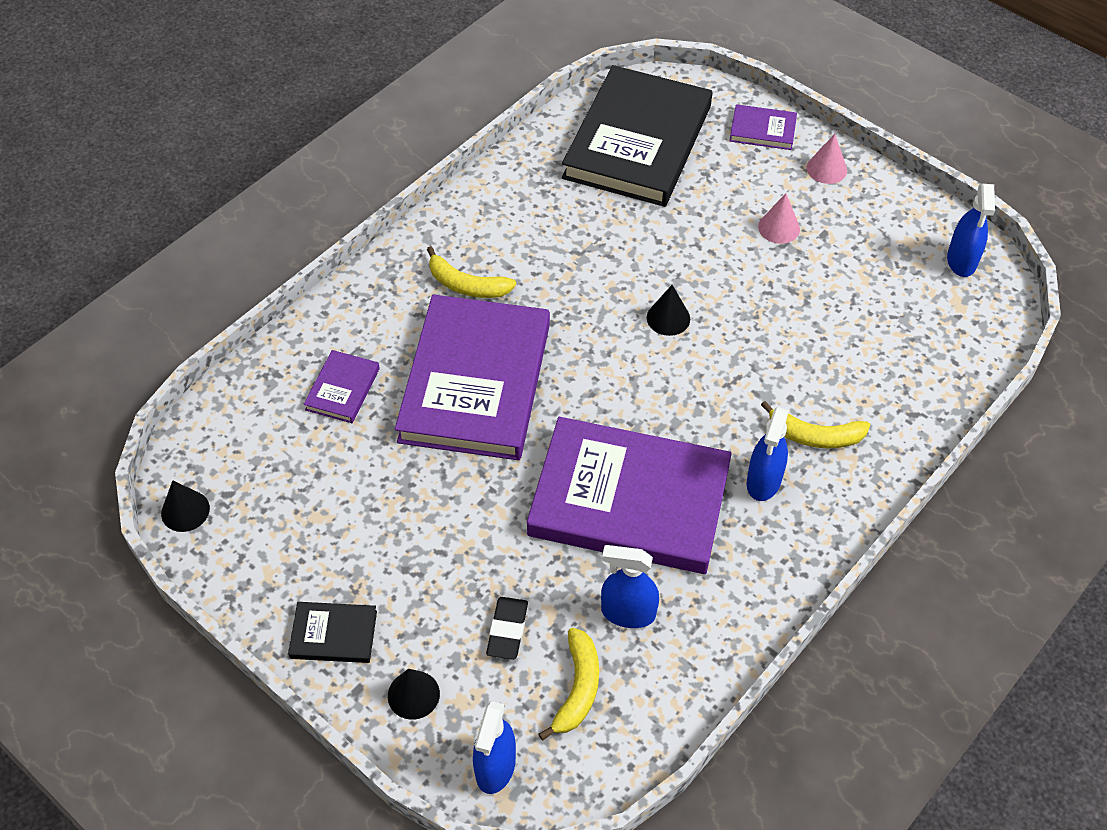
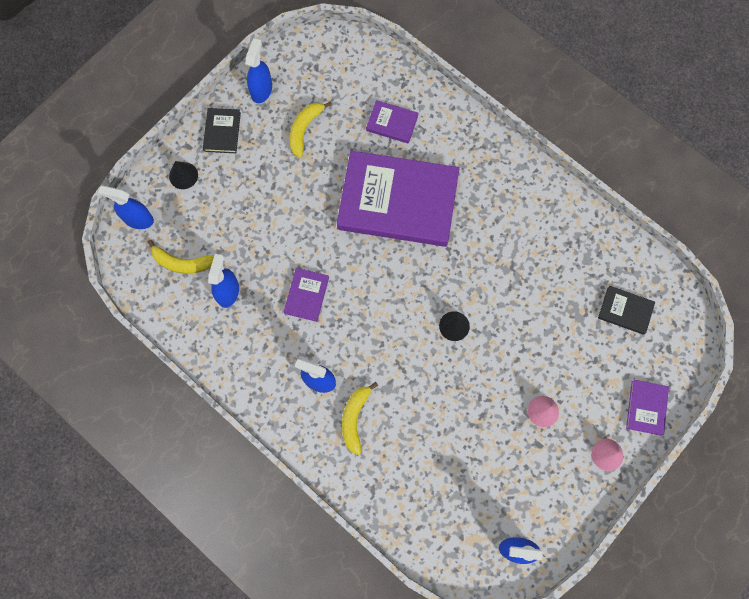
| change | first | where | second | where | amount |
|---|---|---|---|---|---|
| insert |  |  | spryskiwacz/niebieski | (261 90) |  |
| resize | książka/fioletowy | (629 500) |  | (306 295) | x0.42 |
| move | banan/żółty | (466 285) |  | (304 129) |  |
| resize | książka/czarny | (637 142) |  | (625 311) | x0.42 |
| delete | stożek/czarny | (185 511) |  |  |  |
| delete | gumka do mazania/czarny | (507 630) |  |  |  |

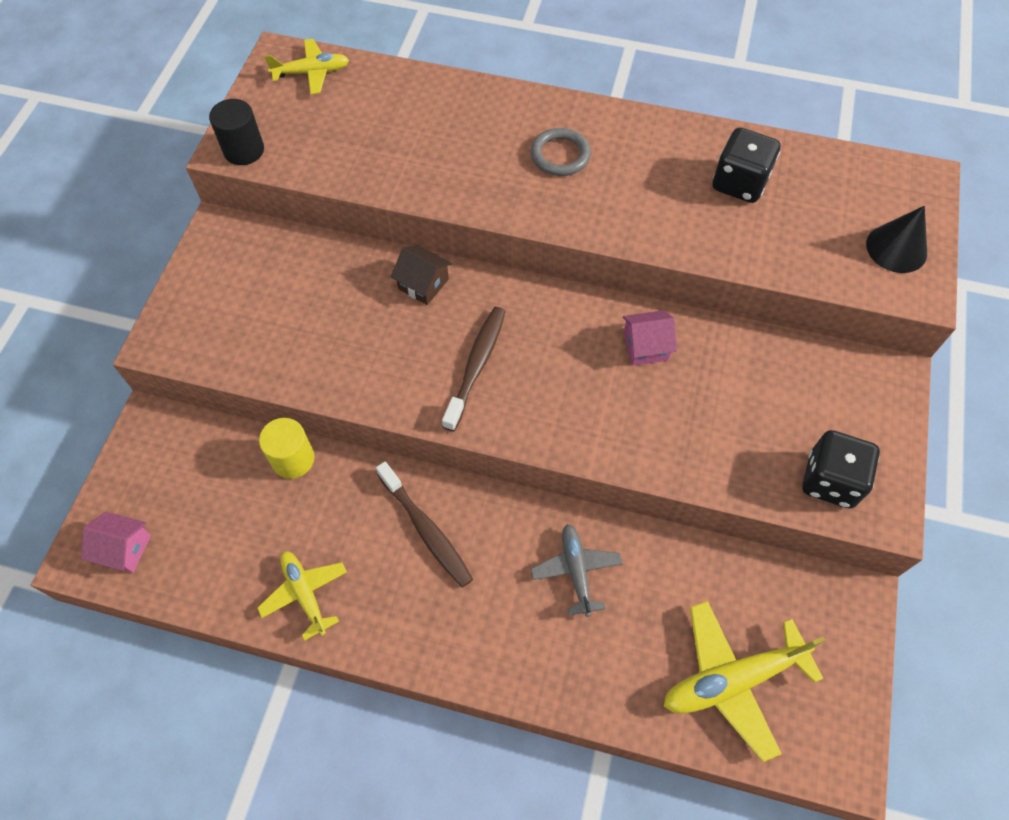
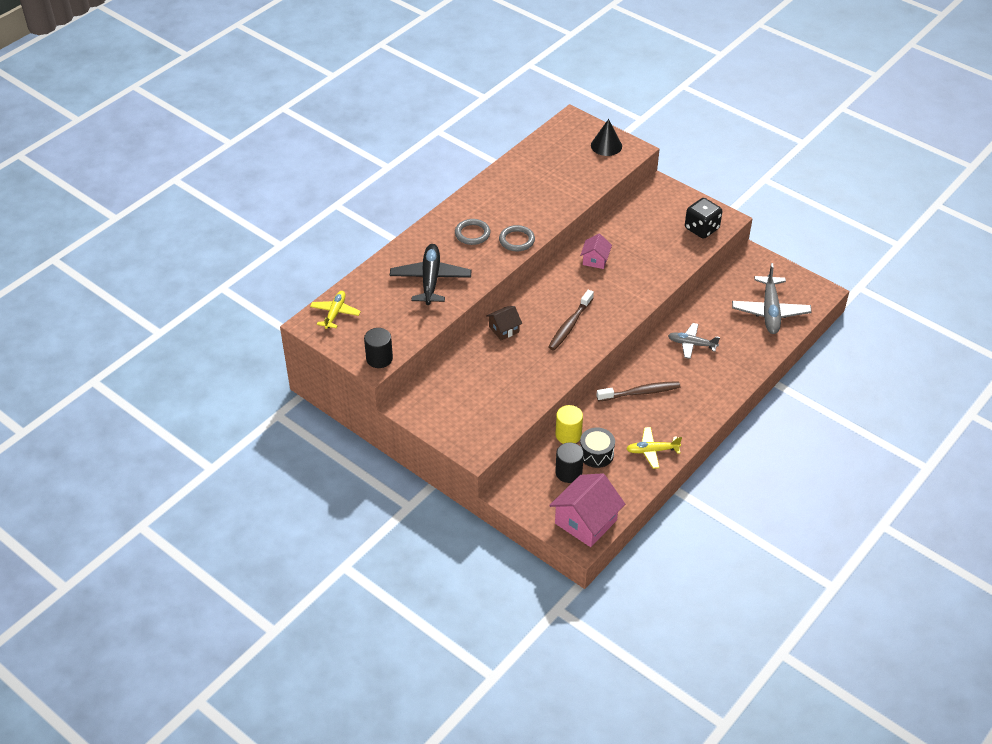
| change | first | where | second | where | amount |
|---|---|---|---|---|---|
| insert |  |  | samolot/czarny | (430 280) |  |
| insert |  |  | pierścień/szary | (517 240) |  |
| rotate | szczoteczka do zębów/brązowy | (476 366) |  | (570 325) | 105 degrees counterclockwise |
| resize | domek/różowy | (124 549) |  | (586 521) | x1.83 |
| insert |  |  | walec/czarny | (568 472) |  |
| insert |  |  | bęben/czarny | (596 454) |  |
| recolor | samolot/żółty | (732 680) | samolot/szary | (770 311) |  |
| delete | kostka do gry/czarny | (739 183) |  |  |  |

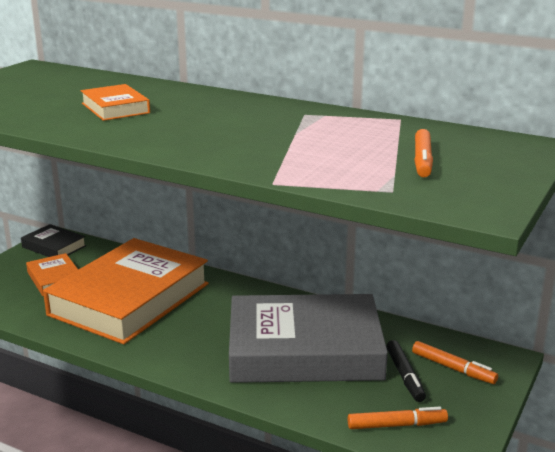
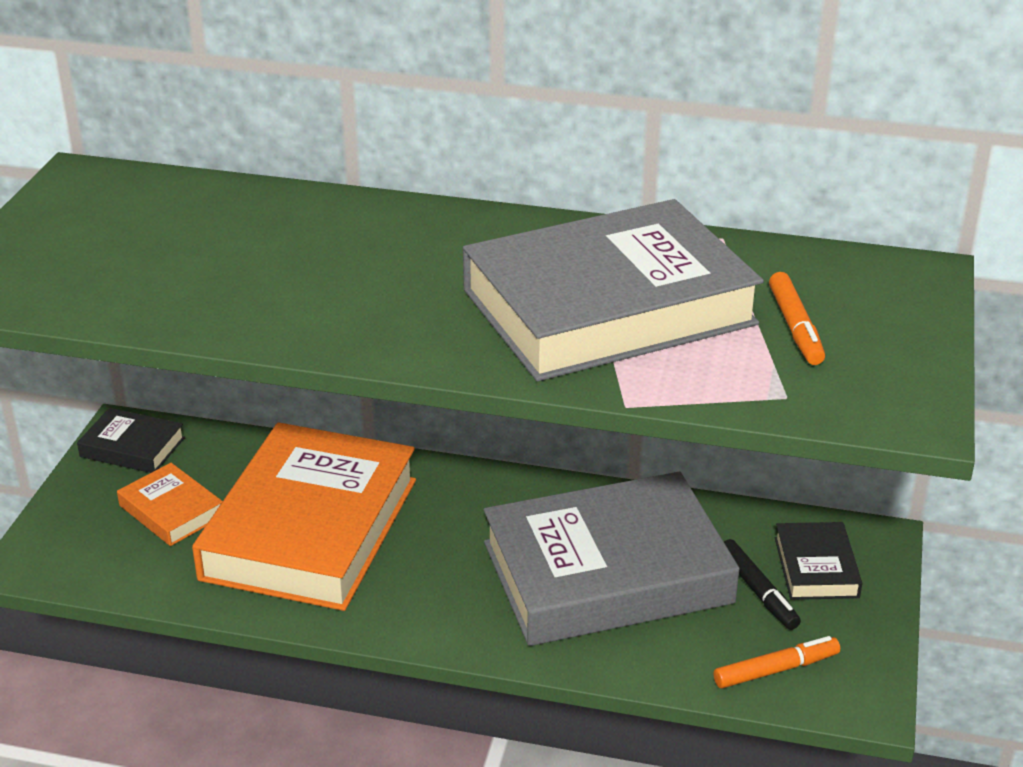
| change | first | where | second | where | amount |
|---|---|---|---|---|---|
| insert |  |  | książka/szary | (608 307) |  |
| replace | flamaster/pomarańczowy | (453 368) | książka/czarny | (816 567) |  |
| delete | książka/pomarańczowy | (115 108) |  |  |  |

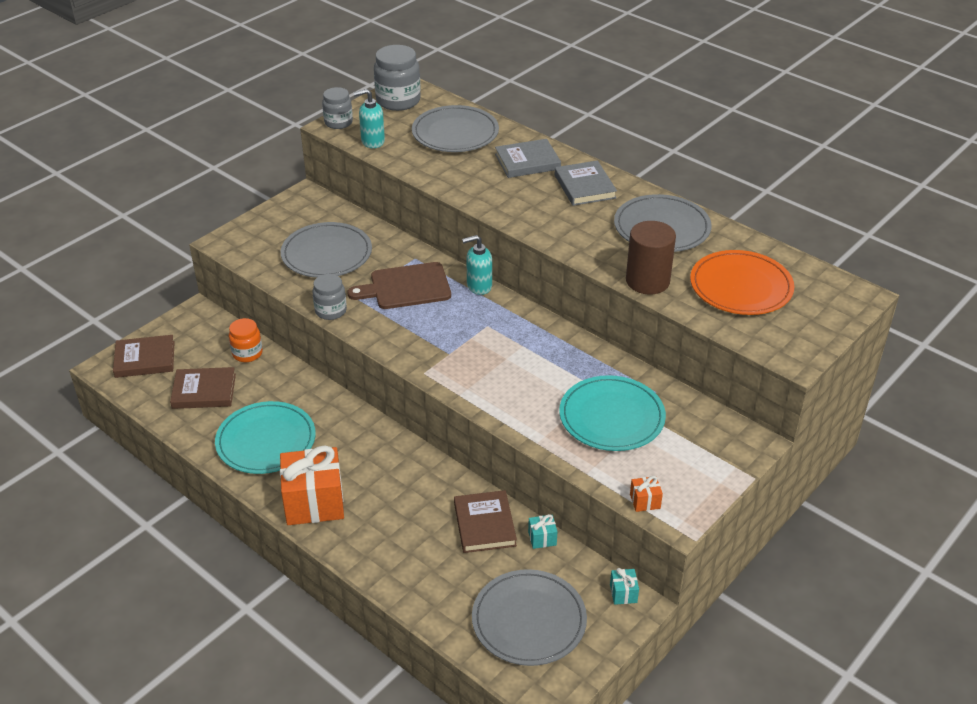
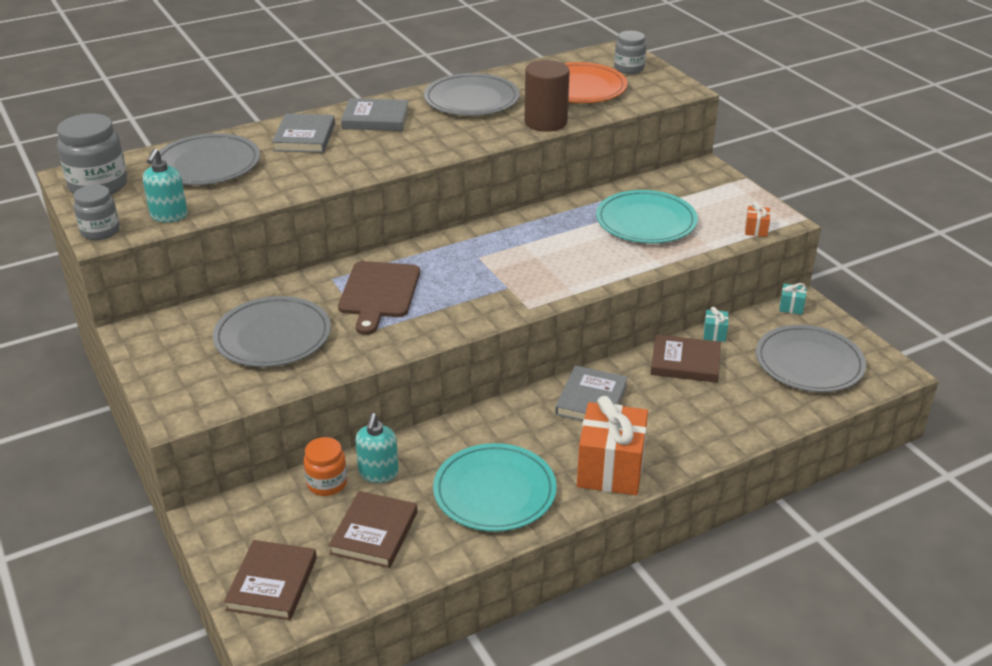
| change | first | where | second | where | amount |
|---|---|---|---|---|---|
| move | dozownik mydła/turkusowy | (479 286) |  | (378 473) |  |
| insert |  |  | książka/szary | (591 400) |  |
| move | słoik/szary | (331 311) |  | (629 68) |  |

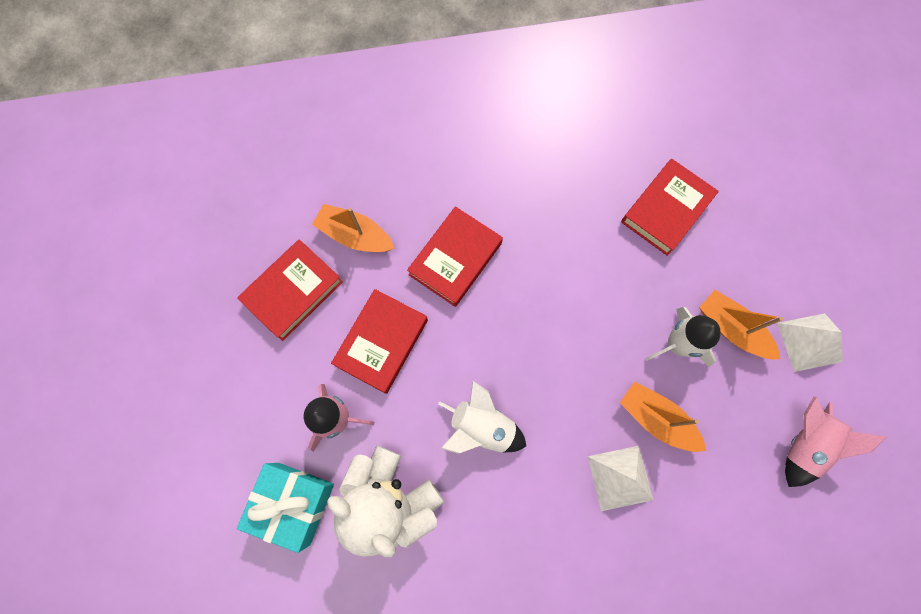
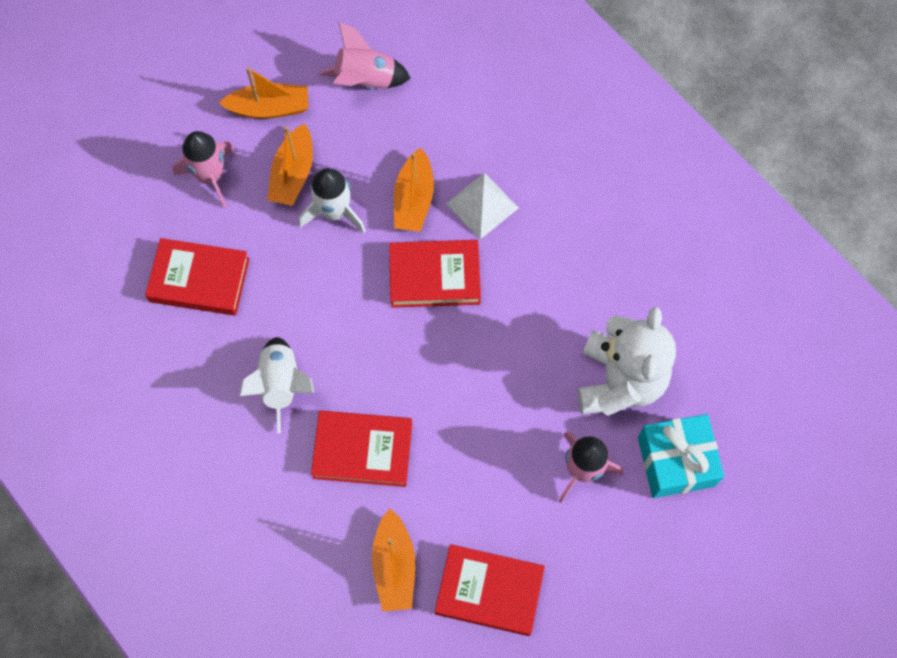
| change | first | where | second | where | amount |
|---|---|---|---|---|---|
| insert |  |  | rakieta/różowy | (210 176) |  |
| replace | piramida/biały | (809 342) | łódka/pomarańczowy | (269 108) |  |
| move | rakieta/biały | (481 427) |  | (281 384) |  |
| move | książka/czerwony | (382 342) |  | (434 276) |  |

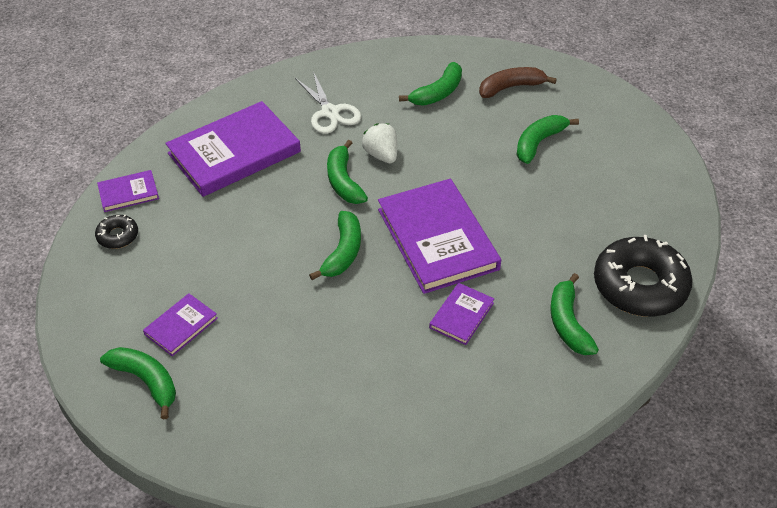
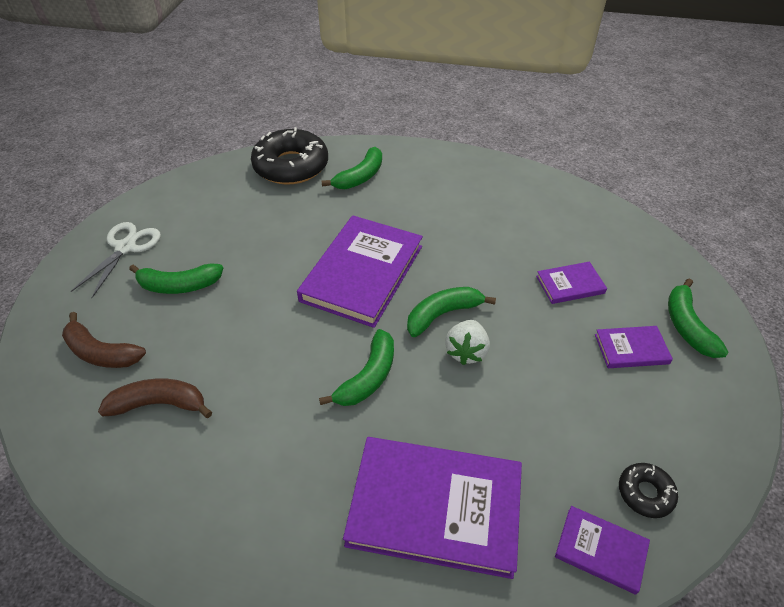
| change | first | where | second | where | amount |
|---|---|---|---|---|---|
| move | nożyczki/biały | (330 112) |  | (126 247) |  |
| recolor | banan/zielony | (438 93) | banan/brązowy | (159 404) |  |
| move | truskawka/biały | (381 155) |  | (466 351) |  |
| move | książka/fioletowy | (461 315) |  | (570 285) |  |

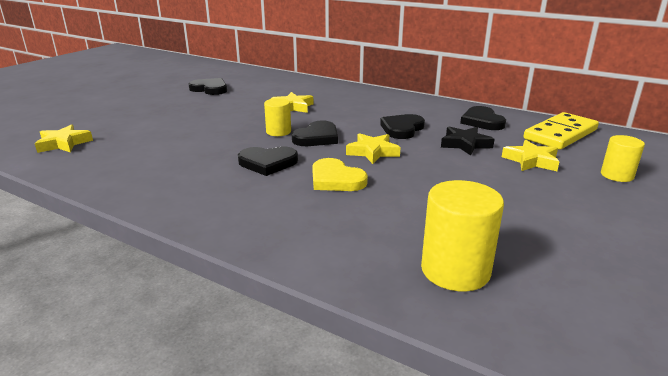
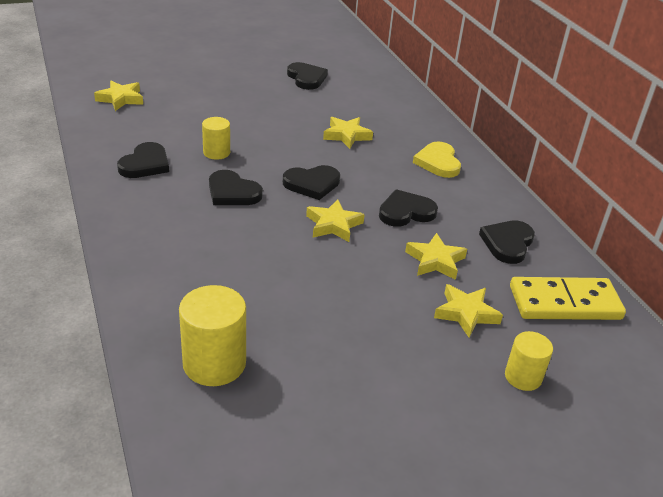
| change | first | where | second | where | amount |
|---|---|---|---|---|---|
| insert |  |  | serce/czarny | (145 164) |  |
| move | walec/żółty | (278 132) |  | (216 152) |  |
| recolor | gwiazda/czarny | (465 144) | gwiazda/żółty | (435 261) |  |
| move | serce/żółty | (336 179) |  | (438 162) |  |

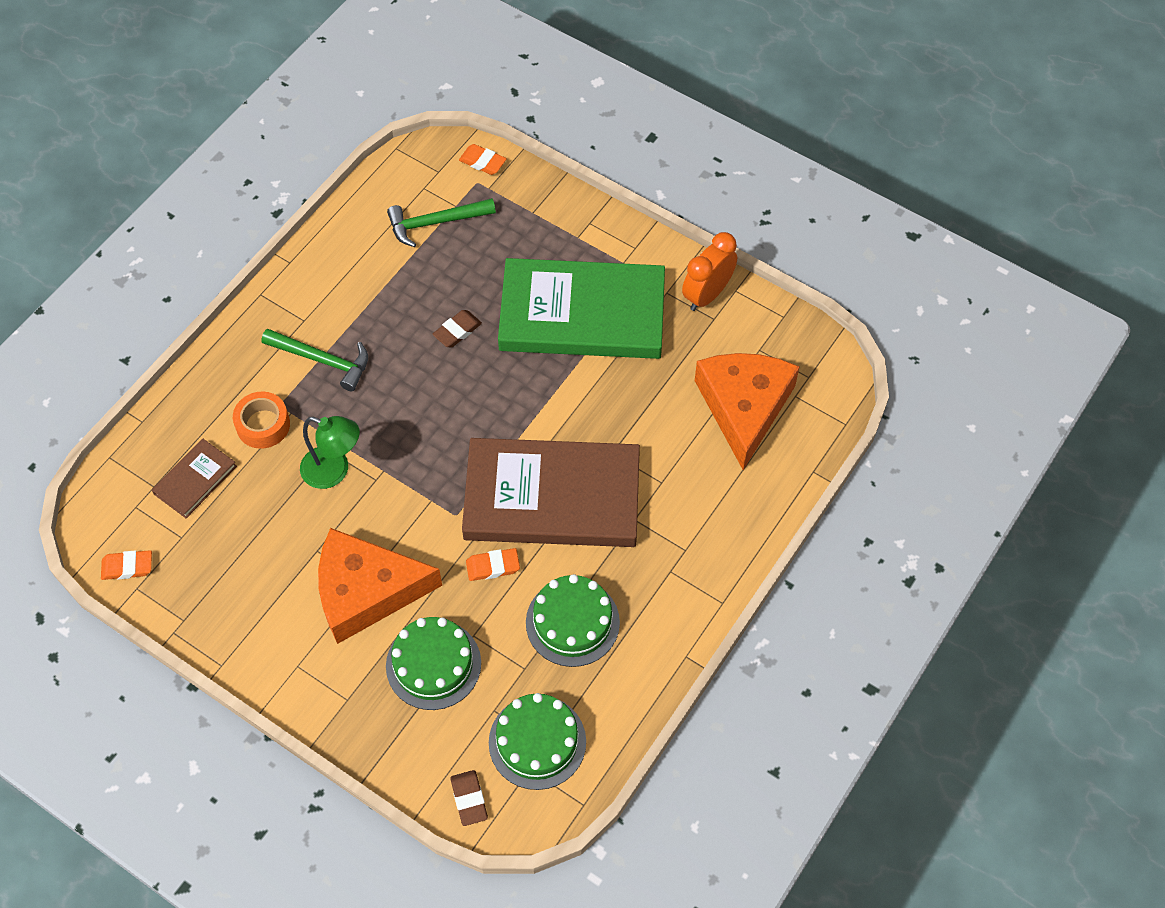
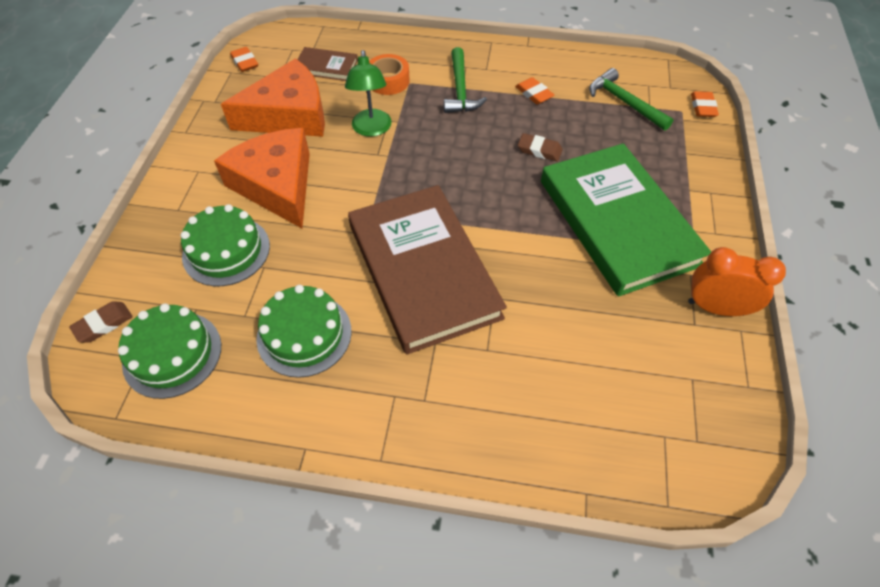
| change | first | where | second | where | amount |
|---|---|---|---|---|---|
| move | ser/pomarańczowy | (744 407) |  | (289 115) |  |
| move | gumka do mazania/pomarańczowy | (493 566) |  | (534 94) |  |

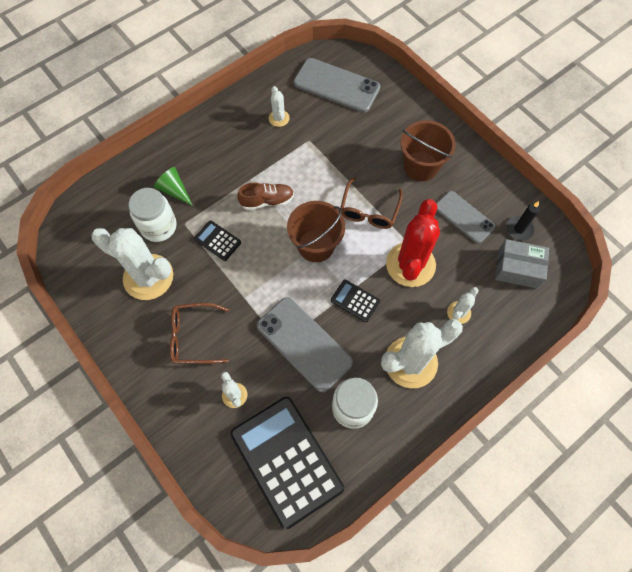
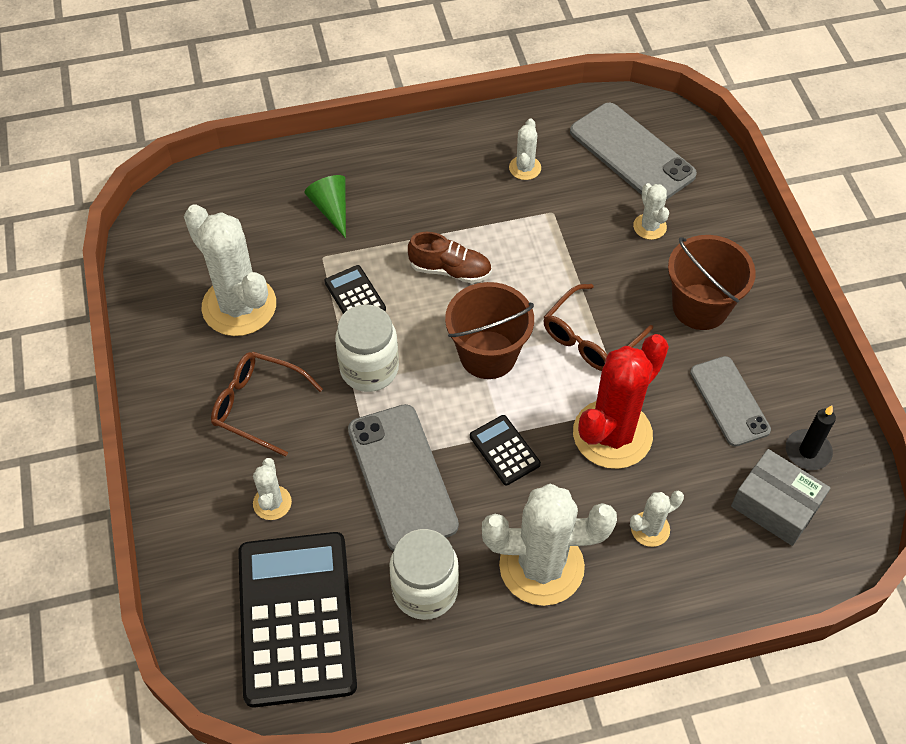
| change | first | where | second | where | amount |
|---|---|---|---|---|---|
| move | słoik/biały | (158 226) |  | (369 369) |  |
| insert |  |  | kaktus/biały | (649 227) |  |

